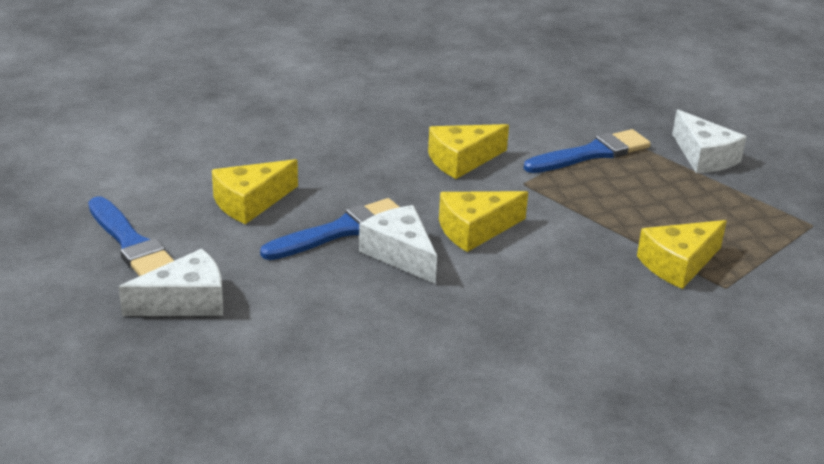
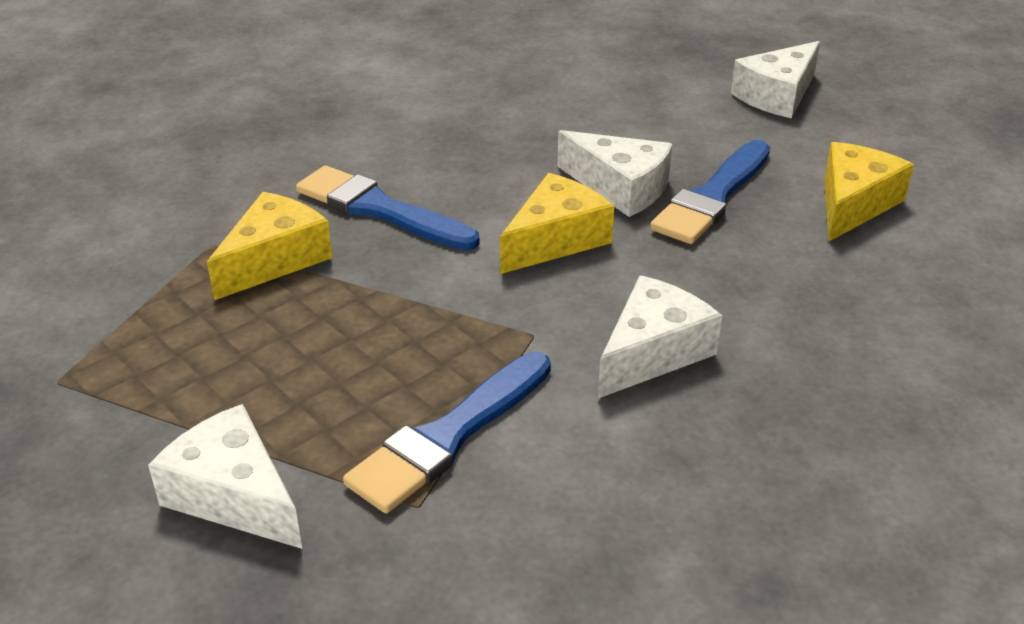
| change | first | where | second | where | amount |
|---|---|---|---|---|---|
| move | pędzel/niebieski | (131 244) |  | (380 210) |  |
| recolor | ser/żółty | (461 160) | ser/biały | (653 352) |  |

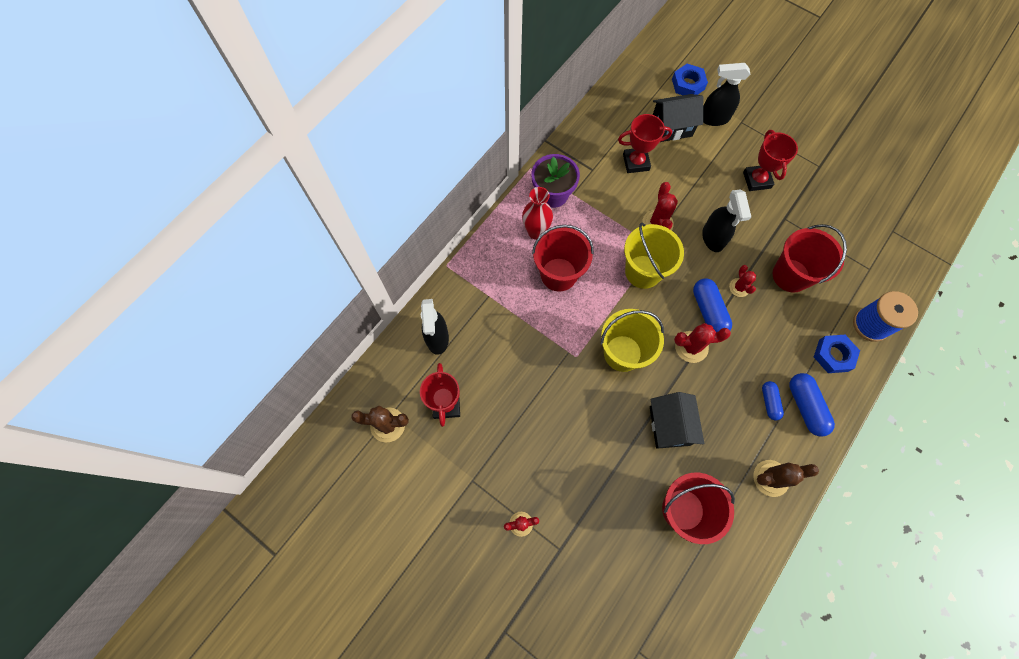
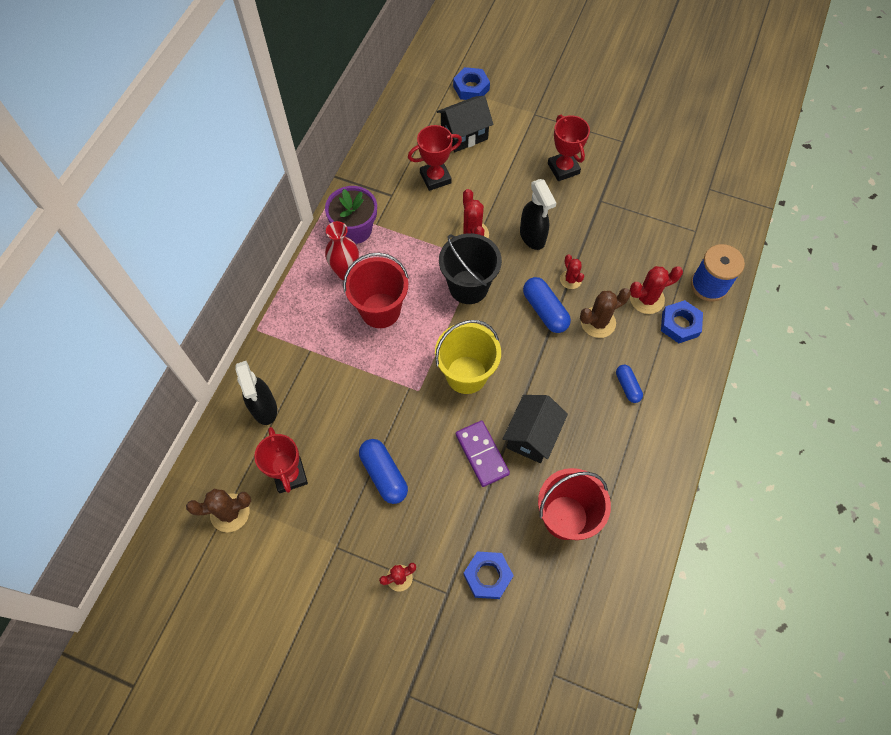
| change | first | where | second | where | amount |
|---|---|---|---|---|---|
| move | kapsułka/niebieski | (805 406) |  | (384 474) |  |
| recolor | wiadro/żółty | (643 271) | wiadro/czarny | (468 287) |  |
| insert |  |  | kostka domina/fioletowy | (482 454) |  |
| insert |  |  | nakrętka/niebieski | (488 576) |  |
| rotate | domek/czarny | (669 426) |  | (532 436) | 45 degrees clockwise |
| move | kaktus/brązowy | (771 478) |  | (598 322) |  |
| move | kaktus/czerwony | (691 347) |  | (647 299) |  |
| delete | spryskiwacz/czarny | (713 118) |  |  |  |
| delete | wiadro/czerwony | (790 275) |  |  |  |

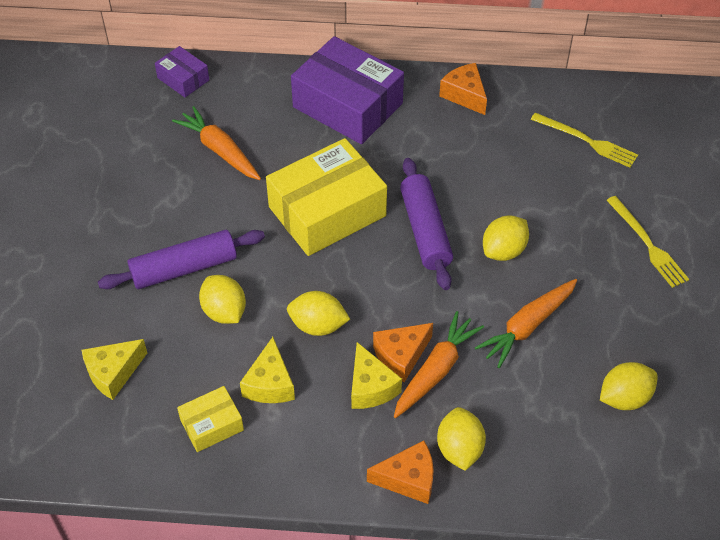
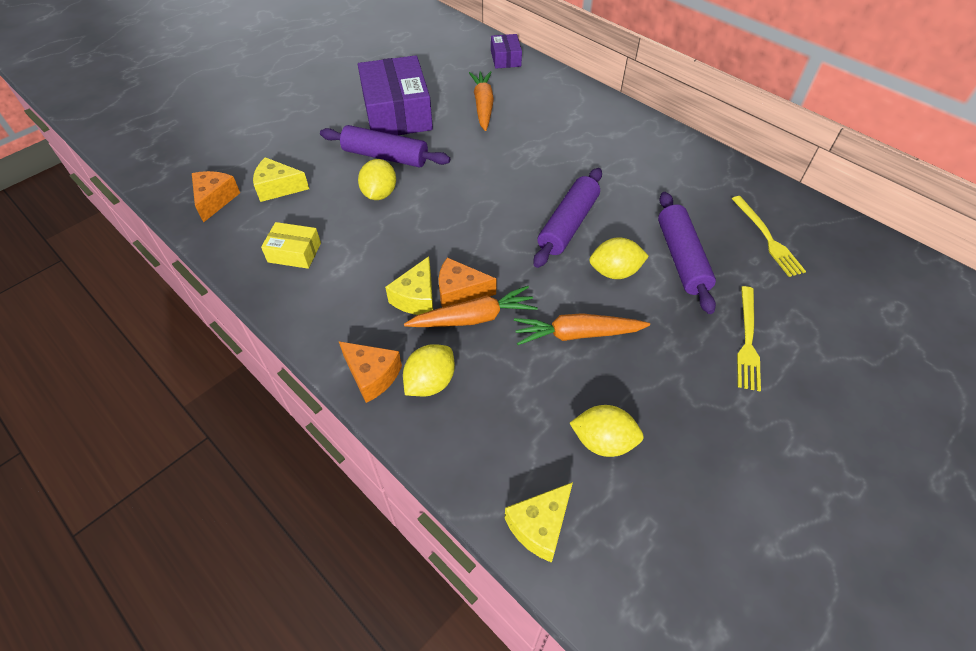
| change | first | where | second | where | amount |
|---|---|---|---|---|---|
| move | ser/pomarańczowy | (464 95) |  | (215 200) |  |
| move | pudełko/fioletowy | (347 105) |  | (397 113) |  |
| move | ser/żółty | (270 384) |  | (540 526) |  |
| insert |  |  | wałek do ciasta/fioletowy | (681 258) |  |
| delete | pudełko/żółty | (327 211) |  |  |  |
| delete | cytryna/żółty | (318 325) |  |  |  |

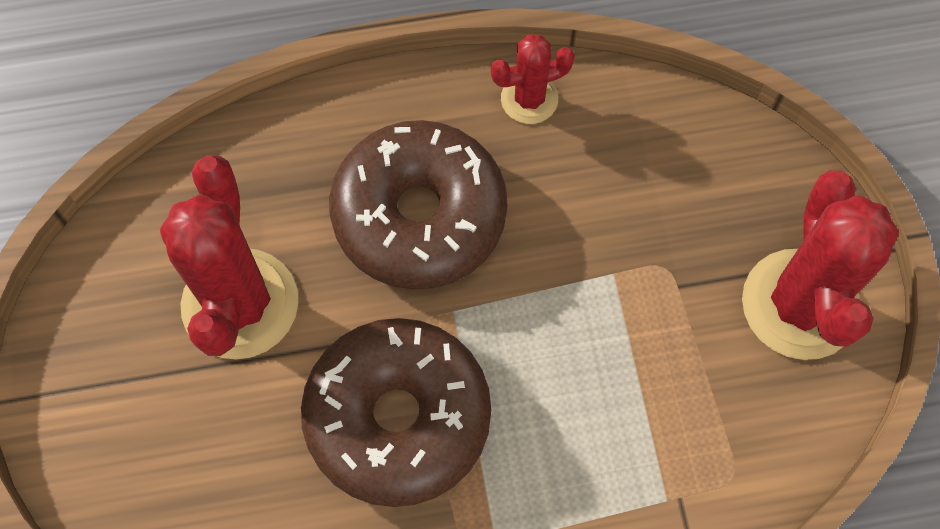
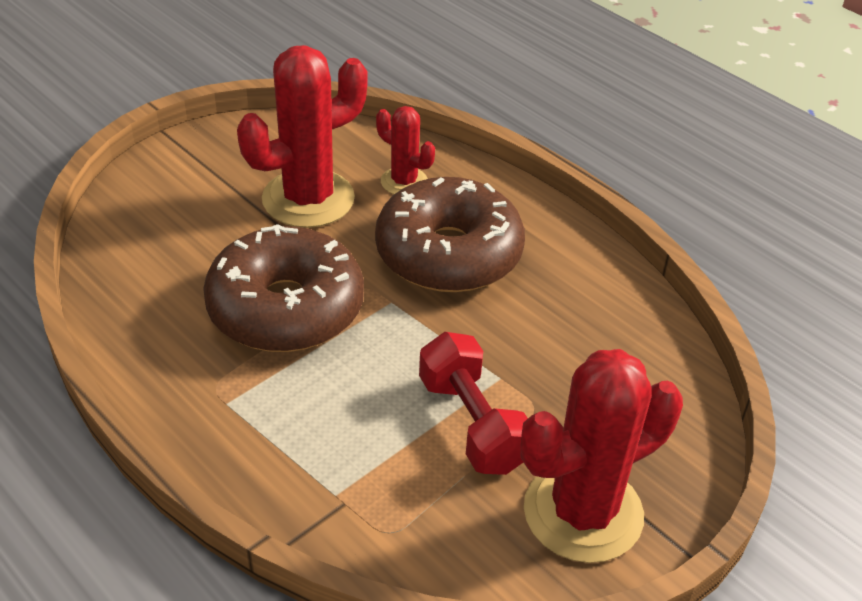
| change | first | where | second | where | amount |
|---|---|---|---|---|---|
| move | kaktus/czerwony | (529 99) |  | (404 182) |  |
| insert |  |  | hantel/czerwony | (472 423) |  |

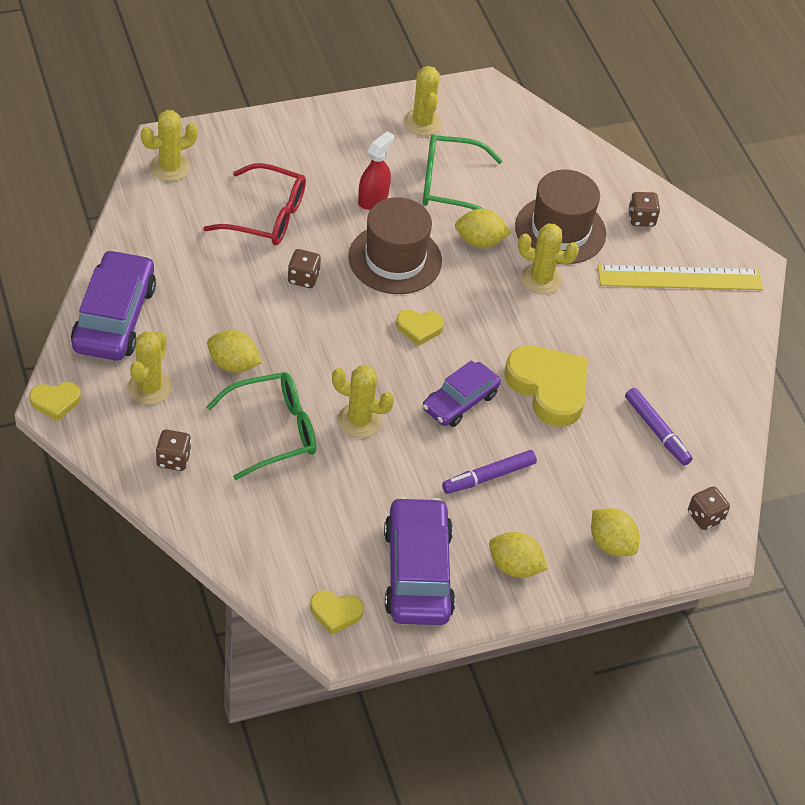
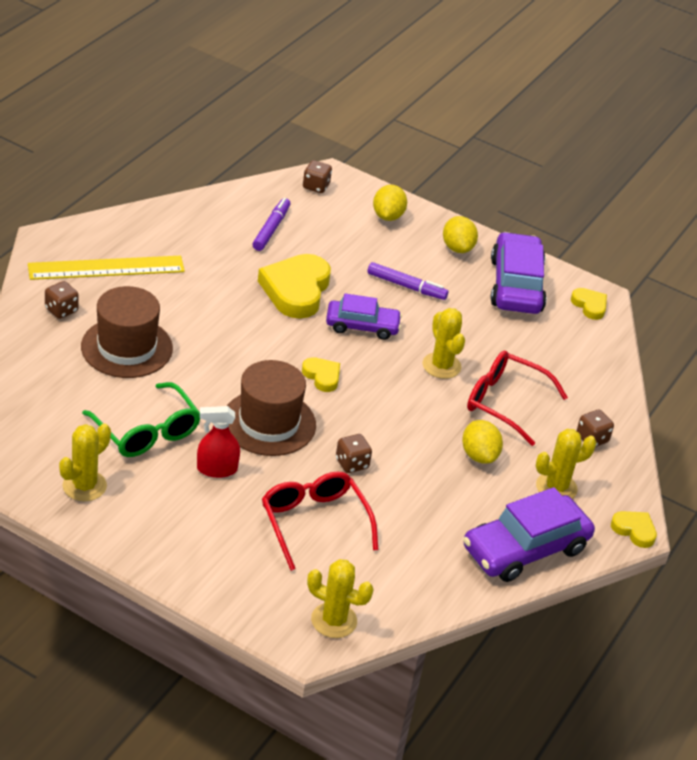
| change | first | where | second | where | amount |
|---|---|---|---|---|---|
| rotate | linijka/żółty | (680 278) |  | (106 268) | 60 degrees counterclockwise |
| recolor | okulary/zielony | (272 431) | okulary/czerwony | (505 403) |  |
| rotate | samochód/fioletowy | (418 572) |  | (516 285) | 135 degrees clockwise |
| delete | cytryna/żółty | (479 241) |  |  |  |
| delete | kaktus/żółty | (541 279) |  |  |  |

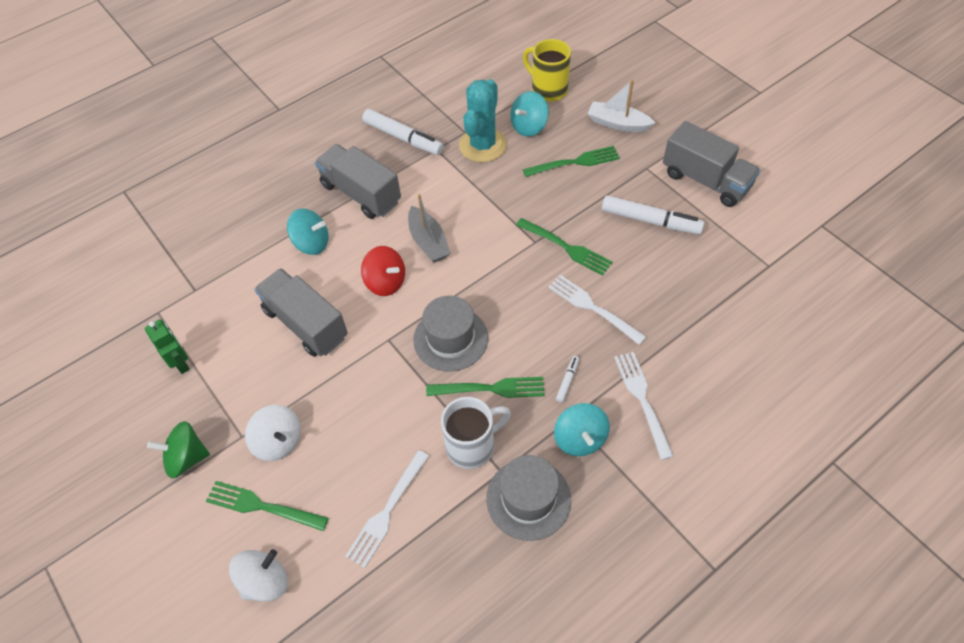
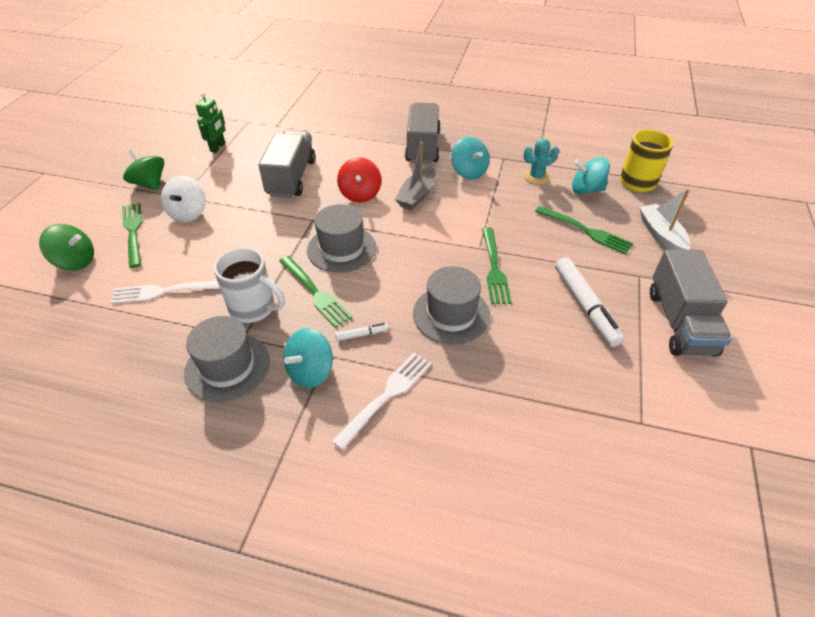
| change | first | where | second | where | amount |
|---|---|---|---|---|---|
| recolor | bączek/biały | (265 581) | bączek/zielony | (75 261) |  |
| replace | widelec/biały | (593 308) | kapelusz/szary | (451 314) |  |
| move | bączek/turkusowy | (312 243) |  | (469 172) |  |
| resize | kaktus/turkusowy | (482 145) |  | (536 177) | x0.56 |
| delete | flamaster/biały | (403 138) |  |  |  |

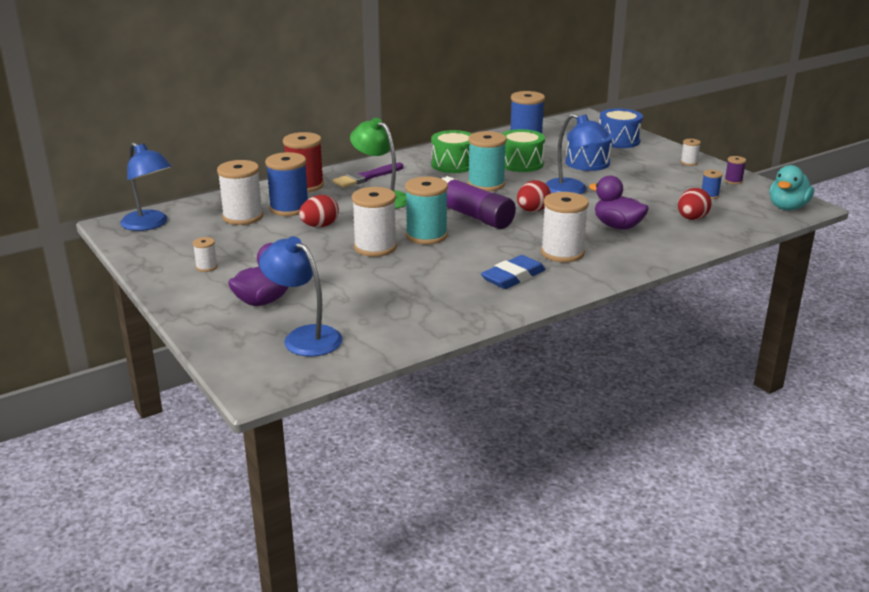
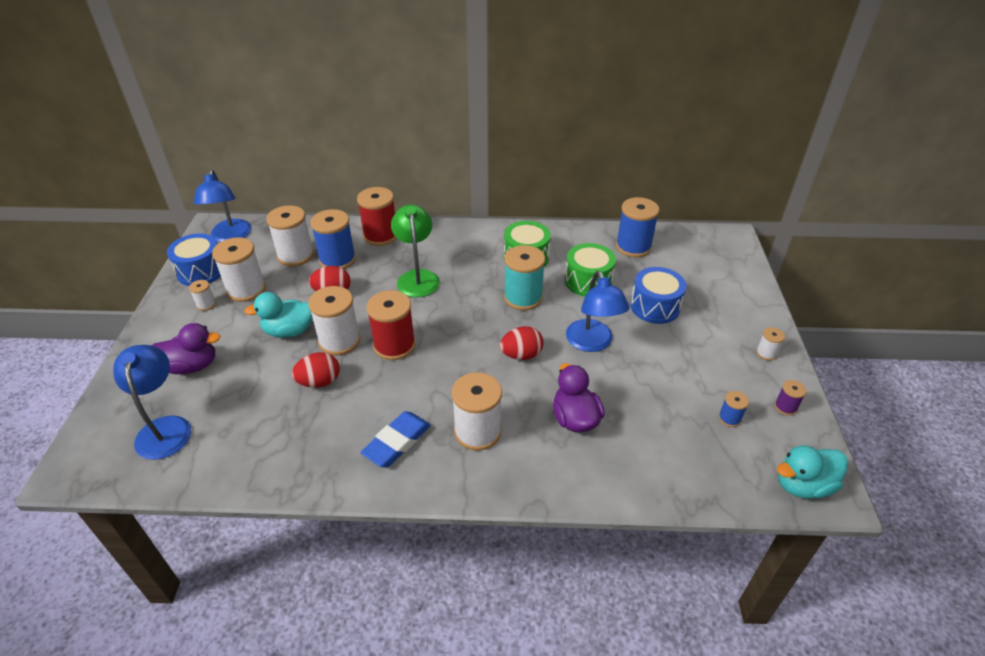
| change | first | where | second | where | amount |
|---|---|---|---|---|---|
| move | bęben/niebieski | (618 140) |  | (201 271) |  |
| insert |  |  | szpulka/biały | (246 289) |  |
| insert |  |  | kaczka/turkusowy | (290 331) |  |
| move | jajko/czerwony | (692 219) |  | (319 382) |  |
| rotate | gumka do mazania/niebieski | (513 277) |  | (397 442) | 45 degrees counterclockwise |
| recolor | szpulka/turkusowy | (426 236) | szpulka/czerwony | (394 345) |  |
| delete | pędzel/fioletowy | (366 177) |  |  |  |
| delete | klej w sztyfcie/fioletowy | (474 216) |  |  |  |

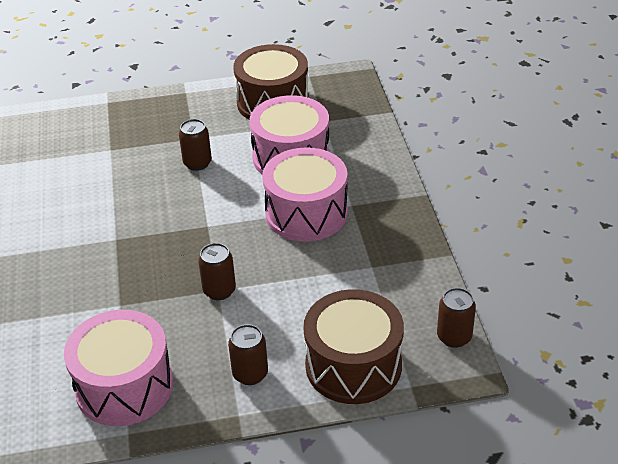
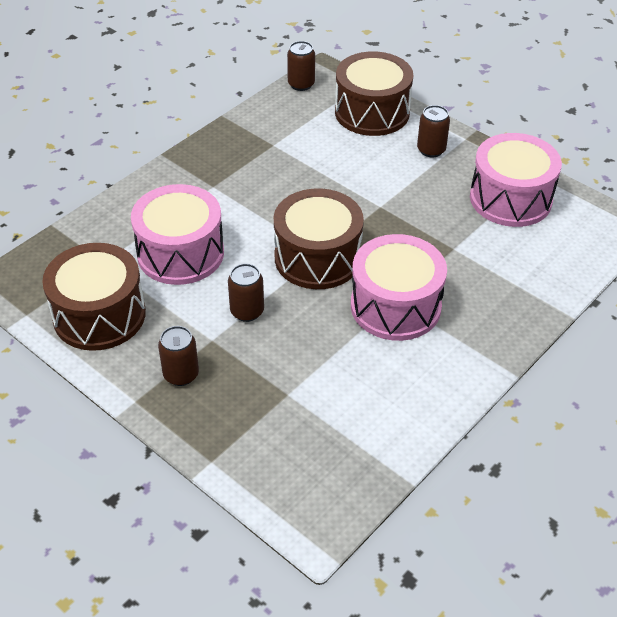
| change | first | where | second | where | amount |
|---|---|---|---|---|---|
| move | puszka/brązowy | (219 290) |  | (181 374) |  |
| insert |  |  | bęben/brązowy | (317 258) |  |
| move | bęben/różowy | (306 213) |  | (395 306) |  |

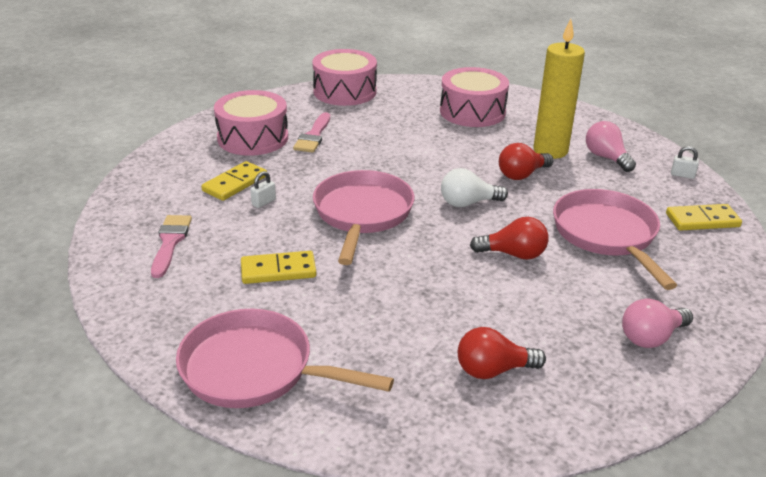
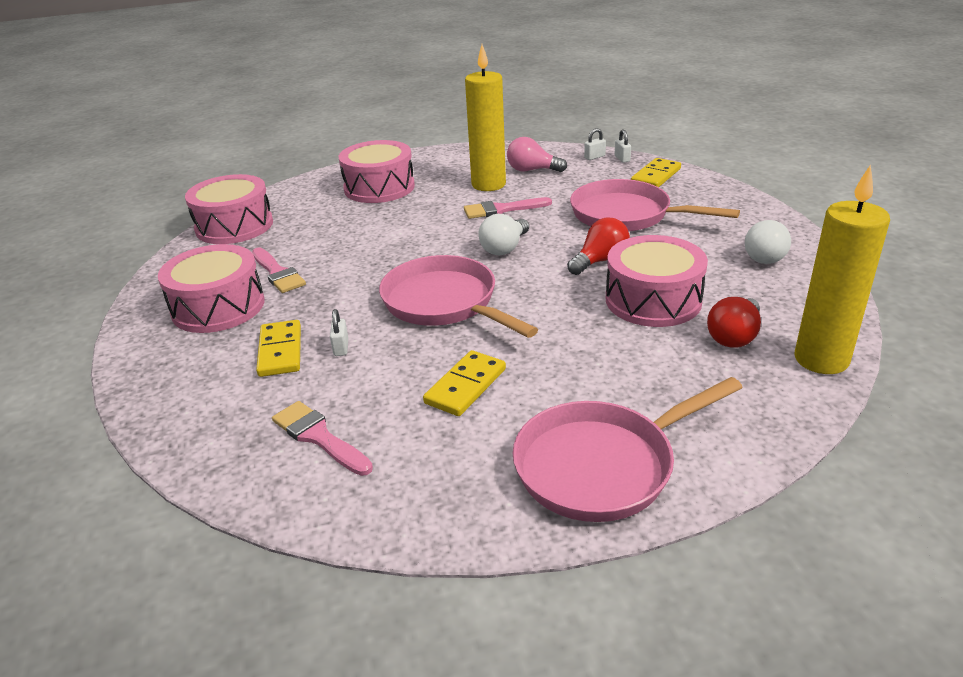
| change | first | where | second | where | amount |
|---|---|---|---|---|---|
| replace | żarówka/czerwony | (522 175) | pędzel/różowy | (502 209) |  |
| insert |  |  | bęben/różowy | (653 300) |  |
| insert |  |  | kłódka/biały | (622 159) |  |
| recolor | żarówka/różowy | (651 337) | żarówka/biały | (763 256) |  |
| insert |  |  | świeca/żółty | (821 359) |  |

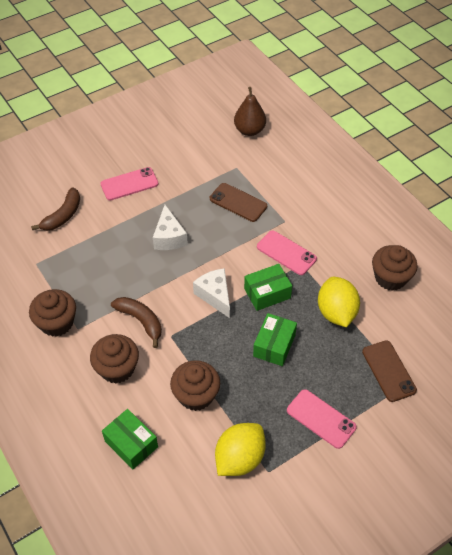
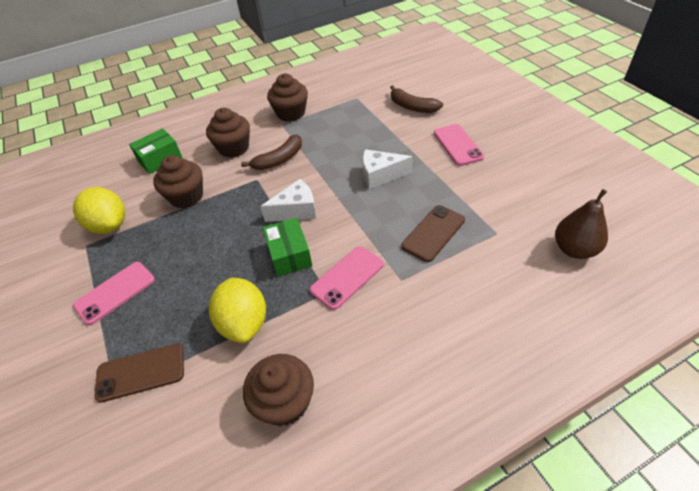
| change | first | where | second | where | amount |
|---|---|---|---|---|---|
| rotate | cytryna/żółty | (336 312) |  | (244 323) | 75 degrees clockwise |
| delete | pudełko/zielony | (274 345) |  |  |  |

